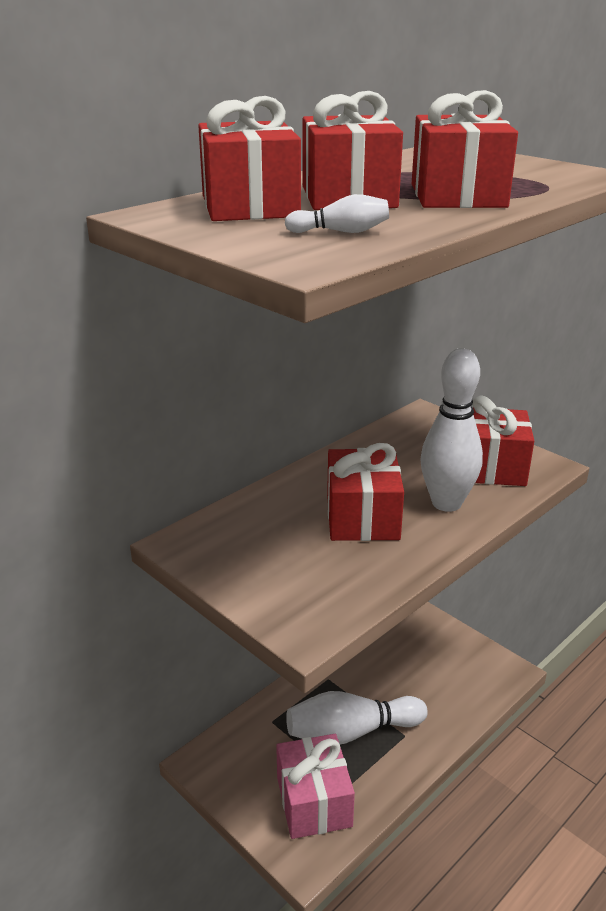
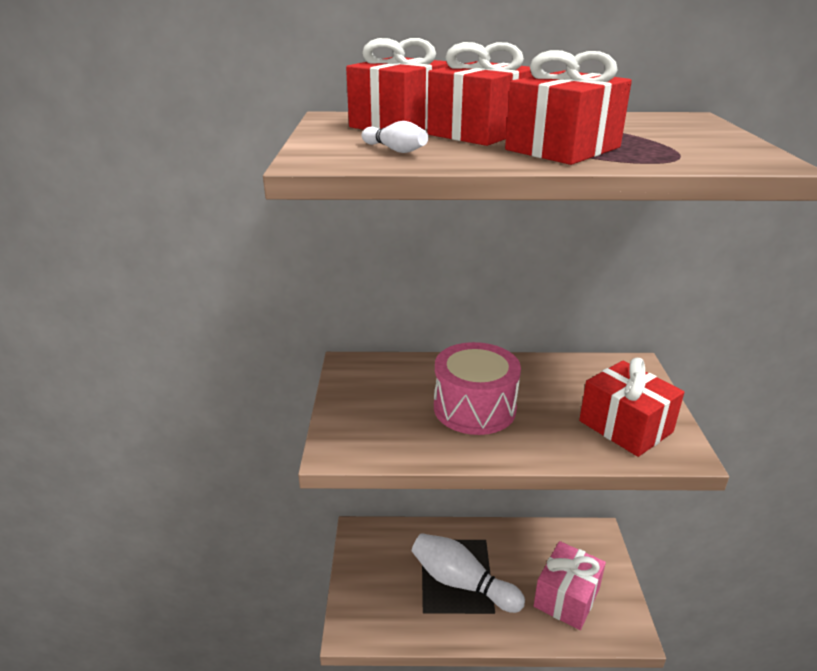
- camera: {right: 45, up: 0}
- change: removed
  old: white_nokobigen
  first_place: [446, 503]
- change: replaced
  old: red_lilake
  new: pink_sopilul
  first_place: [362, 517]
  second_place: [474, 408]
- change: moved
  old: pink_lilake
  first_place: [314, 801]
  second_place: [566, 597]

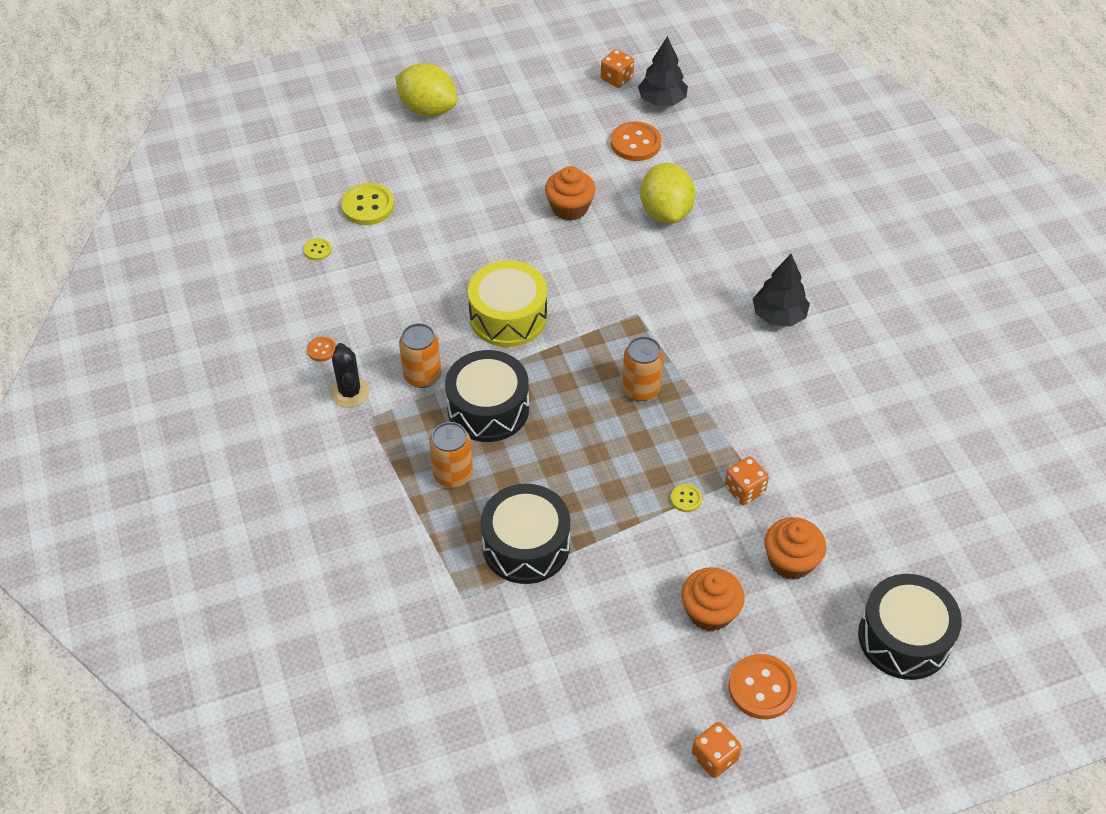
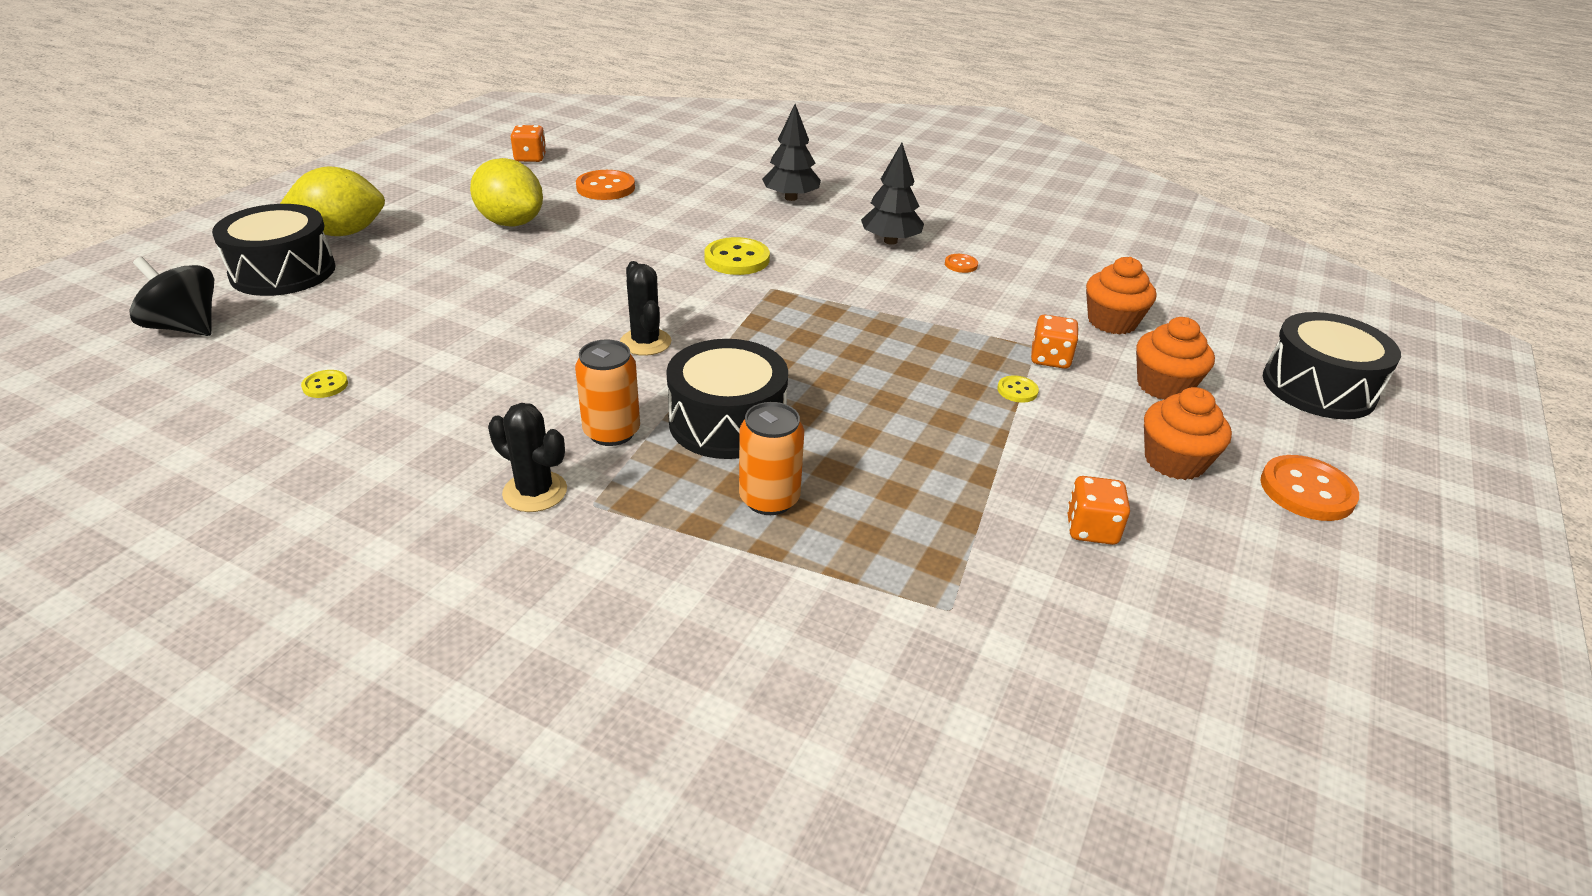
- camera: {right: -45, up: -15}
- change: moved
  old: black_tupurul
  first_place: [662, 101]
  second_place: [791, 198]
- change: moved
  old: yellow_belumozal
  first_place: [665, 212]
  second_place: [511, 223]
- change: moved
  old: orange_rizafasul
  first_place: [570, 208]
  second_place: [1112, 322]
- change: moved
  old: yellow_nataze
  first_place: [368, 206]
  second_place: [737, 259]
- change: replaced
  old: yellow_sopilul
  new: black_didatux
  first_place: [508, 317]
  second_place: [645, 342]
- change: removed
  old: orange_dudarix
  first_place: [640, 389]
- change: moved
  old: orange_nataze
  first_place: [321, 350]
  second_place: [961, 264]
- change: moved
  old: black_sopilul
  first_place: [526, 545]
  second_place: [283, 272]
- change: moved
  old: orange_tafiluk
  first_place: [714, 757]
  second_place: [1091, 529]
- change: added
  new: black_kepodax
  second_place: [186, 327]

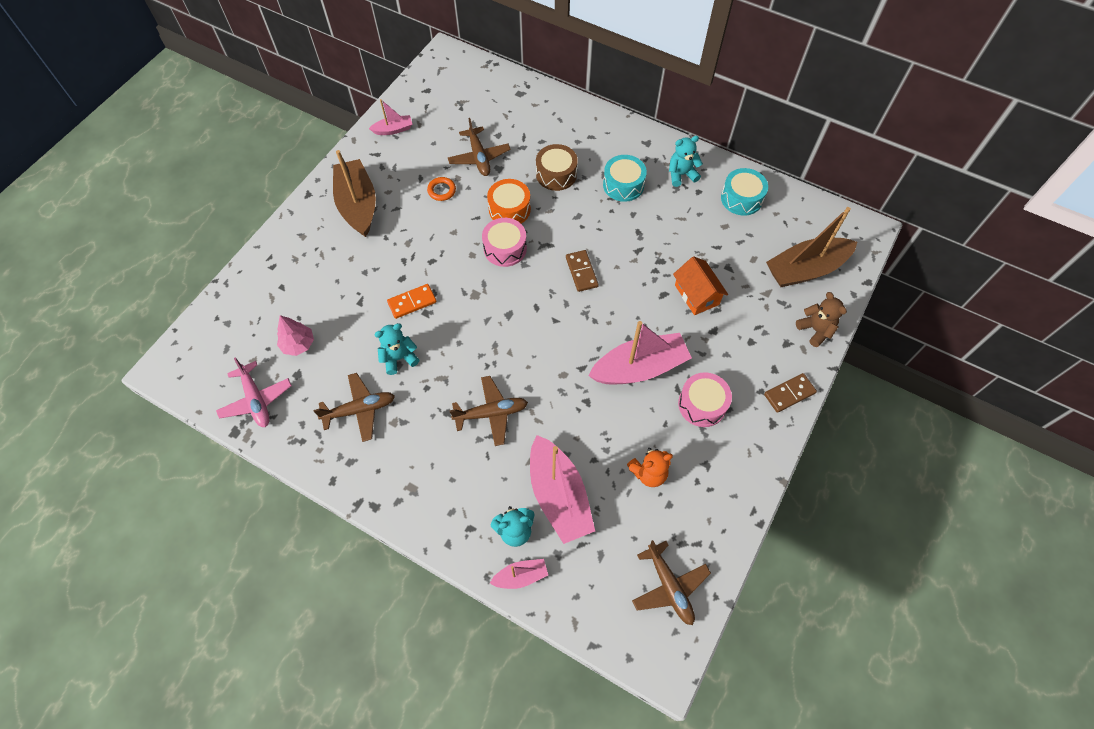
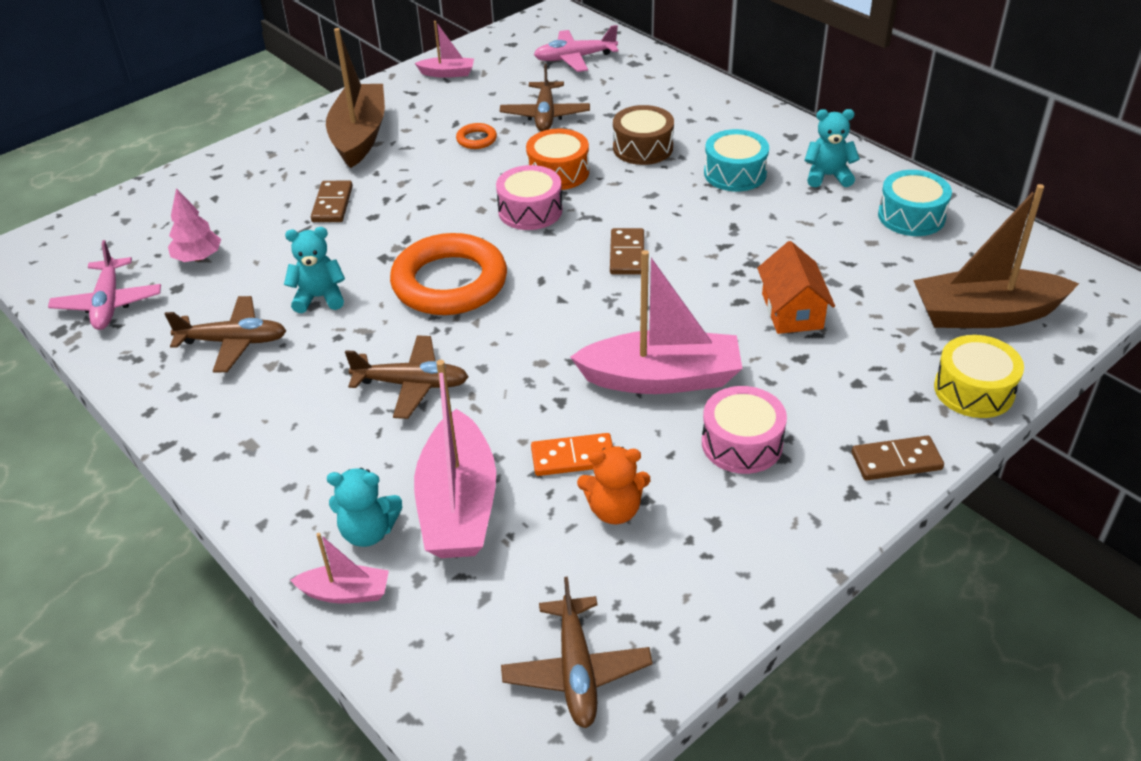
- camera: {right: 20, up: -20}
- change: moved
  old: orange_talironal
  first_place: [412, 302]
  second_place: [573, 457]
- change: replaced
  old: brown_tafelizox
  new: yellow_sopilul
  first_place: [815, 330]
  second_place: [974, 390]
- change: added
  new: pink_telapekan
  second_place: [575, 58]
- change: added
  new: brown_talironal
  second_place: [332, 204]
- change: added
  new: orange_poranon
  second_place: [449, 282]

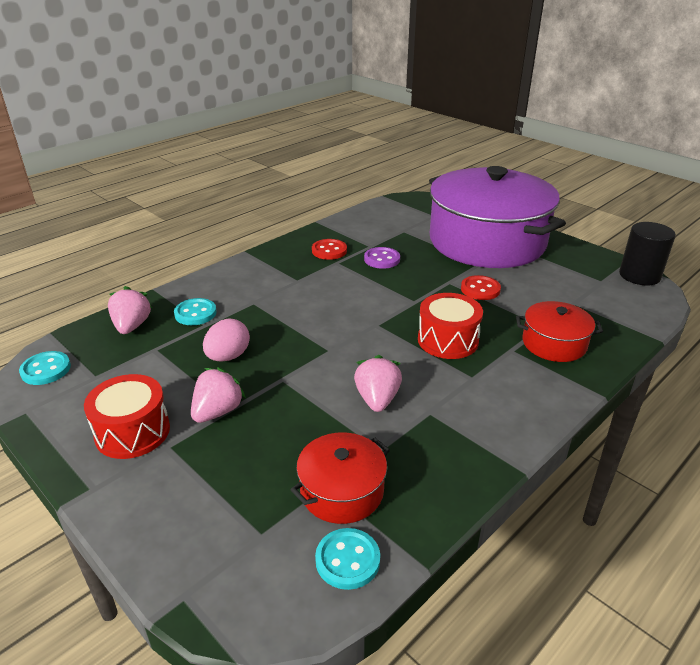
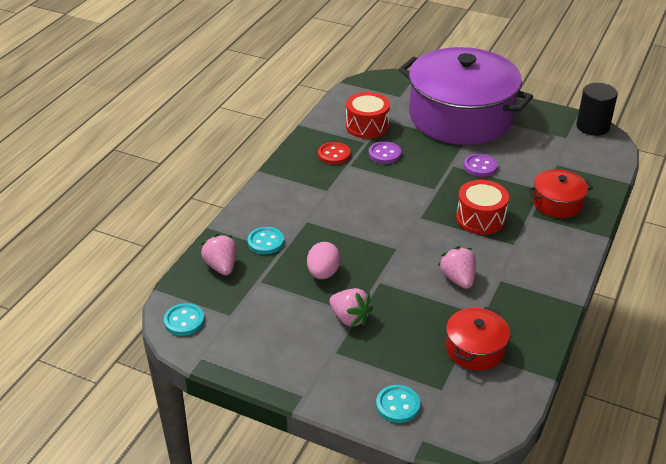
- camera: {right: -20, up: 5}
- change: recoloured
  old: red_nataze
  new: purple_nataze
  first_place: [480, 289]
  second_place: [480, 166]
- change: turned
  old: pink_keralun
  first_place: [217, 411]
  second_place: [350, 318]
  degrees: 120
- change: moved
  old: red_sopilul
  first_place: [132, 432]
  second_place: [367, 126]
- change: moved
  old: turquoise_nataze
  first_place: [347, 560]
  second_place: [397, 405]

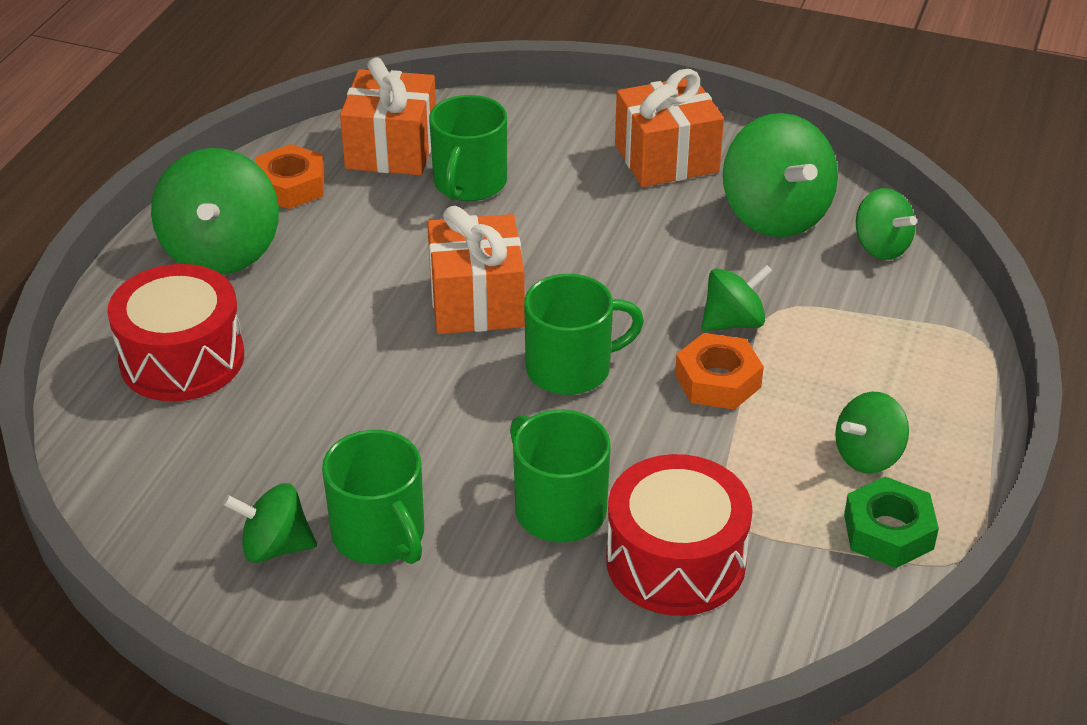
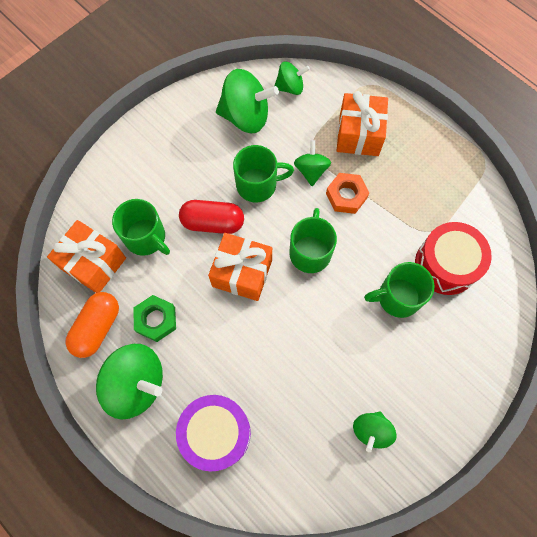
- camera: {right: -65, up: 30}
- change: moved
  old: orange_lilake
  first_place: [666, 158]
  second_place: [359, 135]
- change: replaced
  old: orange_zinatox
  new: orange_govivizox
  first_place: [290, 186]
  second_place: [97, 328]
- change: recoloured
  old: red_sopilul
  new: purple_sopilul
  first_place: [182, 359]
  second_place: [216, 433]
- change: removed
  old: green_kepodax
  first_place: [868, 456]
- change: moved
  old: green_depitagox
  first_place: [380, 535]
  second_place: [258, 185]
- change: moved
  old: green_zinatox
  first_place: [888, 531]
  second_place: [156, 320]
- change: added
  new: red_govivizox
  second_place: [213, 222]

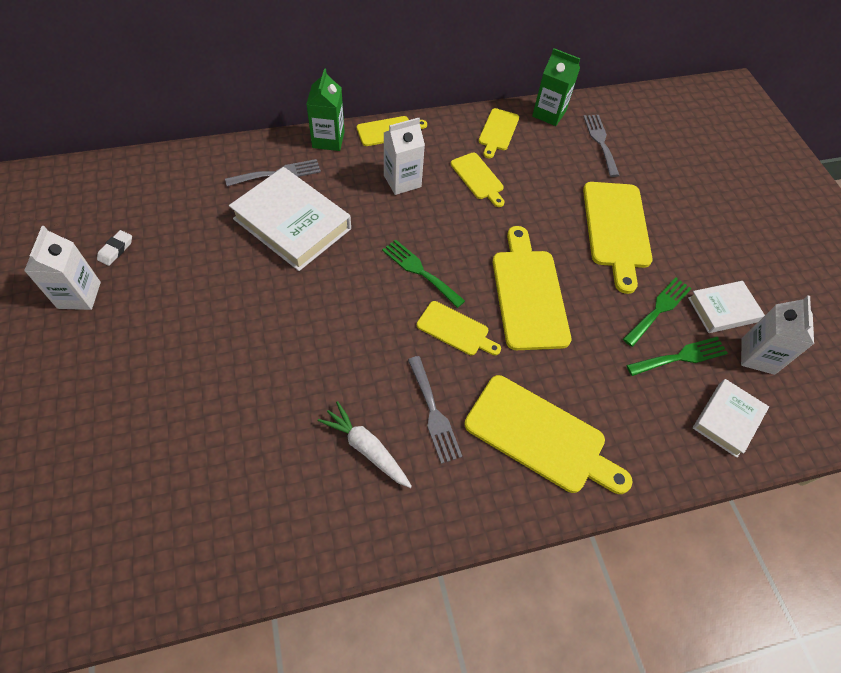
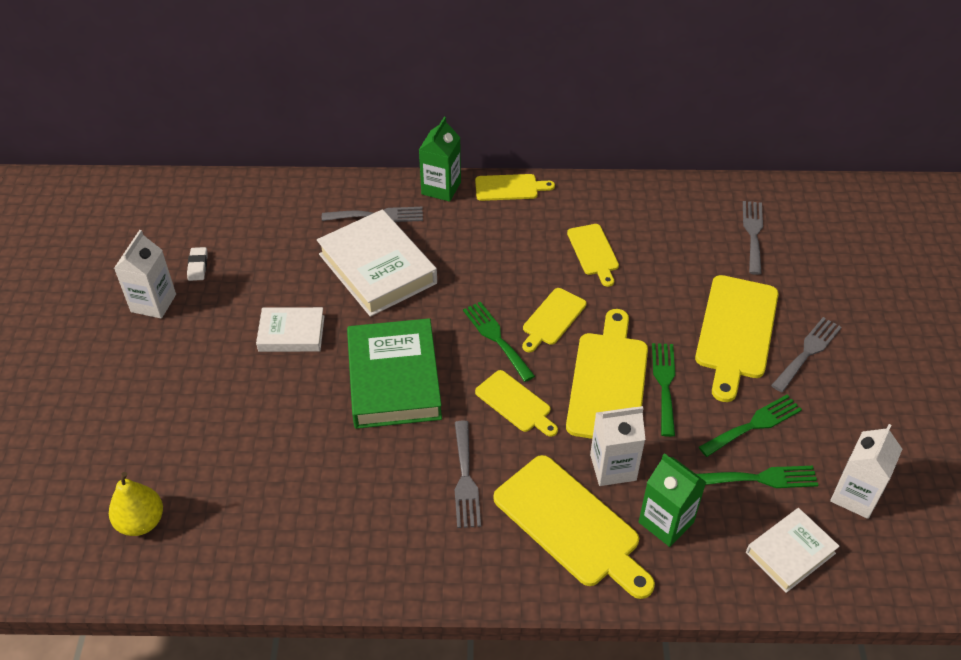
- camera: {right: 20, up: -10}
- change: moved
  old: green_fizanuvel
  first_place: [549, 114]
  second_place: [666, 522]
- change: moved
  old: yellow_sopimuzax
  first_place: [498, 131]
  second_place: [552, 319]
- change: moved
  old: white_fizanuvel
  first_place: [402, 181]
  second_place: [613, 467]
- change: turned
  old: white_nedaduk
  first_place: [116, 250]
  second_place: [198, 266]
  degrees: -45
- change: moved
  old: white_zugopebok
  first_place: [722, 309]
  second_place: [291, 333]
- change: removed
  old: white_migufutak
  first_place: [366, 448]
- change: added
  new: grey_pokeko
  second_place: [807, 352]
- change: added
  new: green_zugopebok
  second_place: [394, 379]
- change: added
  new: green_pokeko
  second_place: [664, 384]
- change: added
  new: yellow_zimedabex
  second_place: [141, 522]

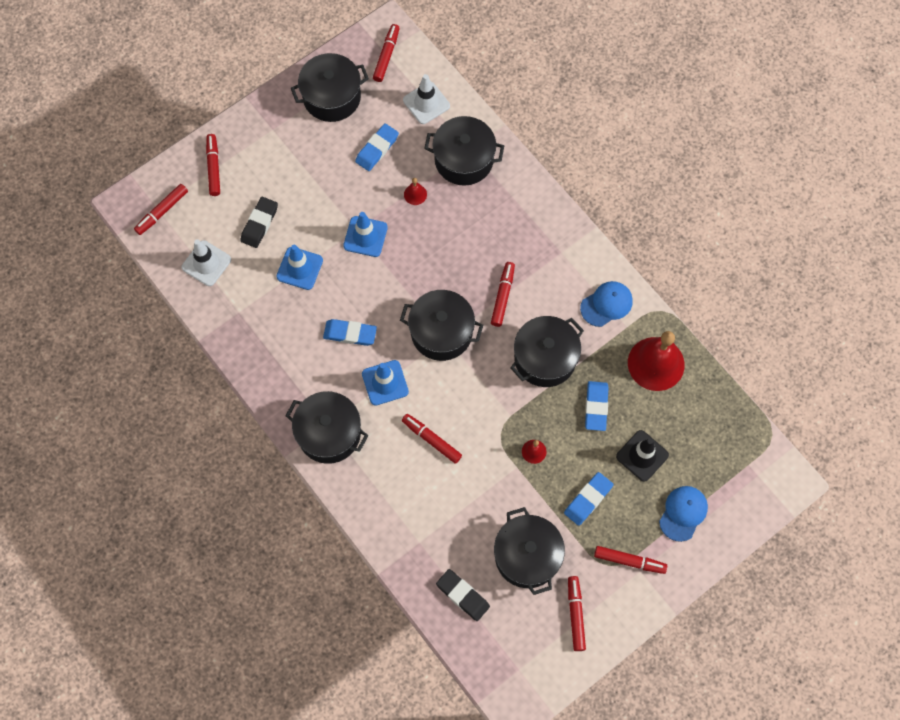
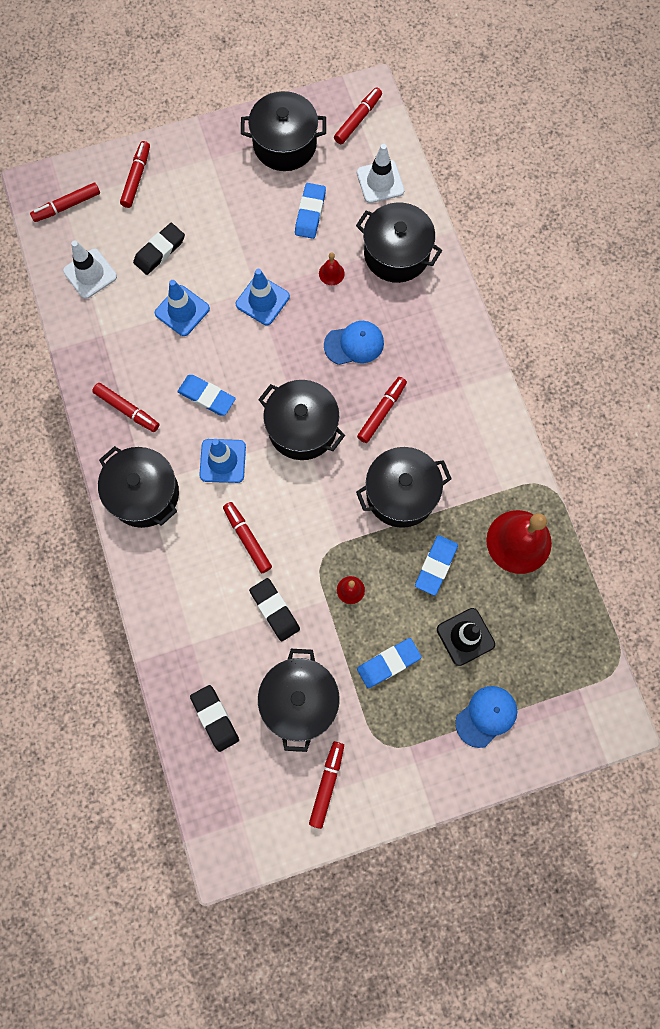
- camera: {right: 20, up: 5}
- change: turned
  old: blue_nedaduk
  first_place: [377, 149]
  second_place: [310, 213]
  degrees: -45
- change: moved
  old: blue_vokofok
  first_place: [606, 304]
  second_place: [354, 344]
- change: moved
  old: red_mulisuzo
  first_place: [629, 561]
  second_place: [127, 409]
- change: added
  new: black_nedaduk
  second_place: [274, 610]

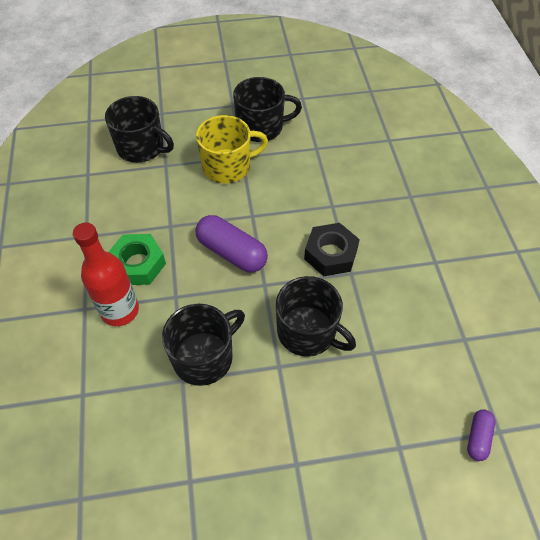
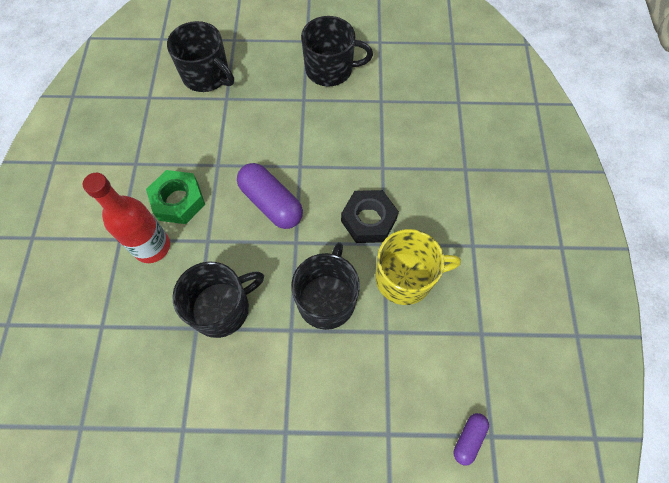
- camera: {right: 10, up: 10}
- change: moved
  old: yellow_depitagox
  first_place: [228, 166]
  second_place: [405, 278]
- change: turned
  old: black_depitagox
  first_place: [307, 332]
  second_place: [327, 299]
  degrees: -120

